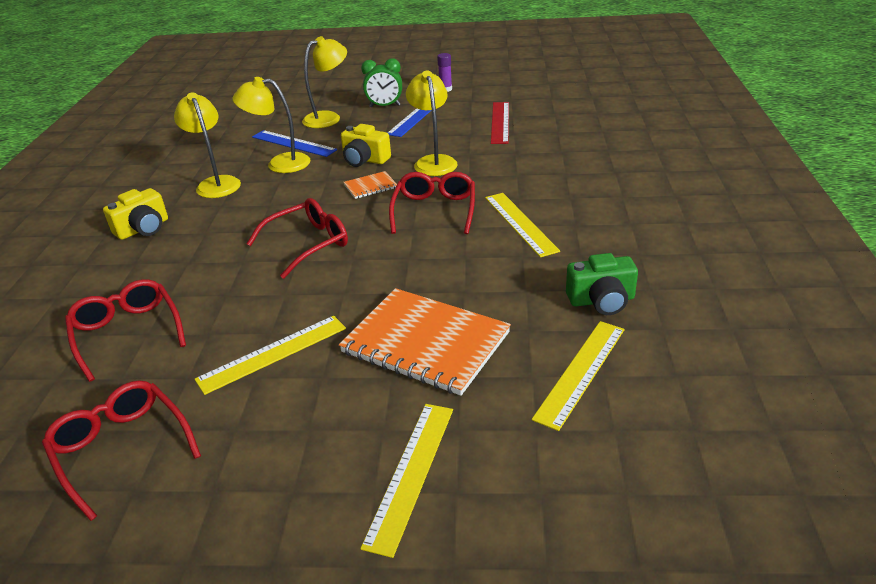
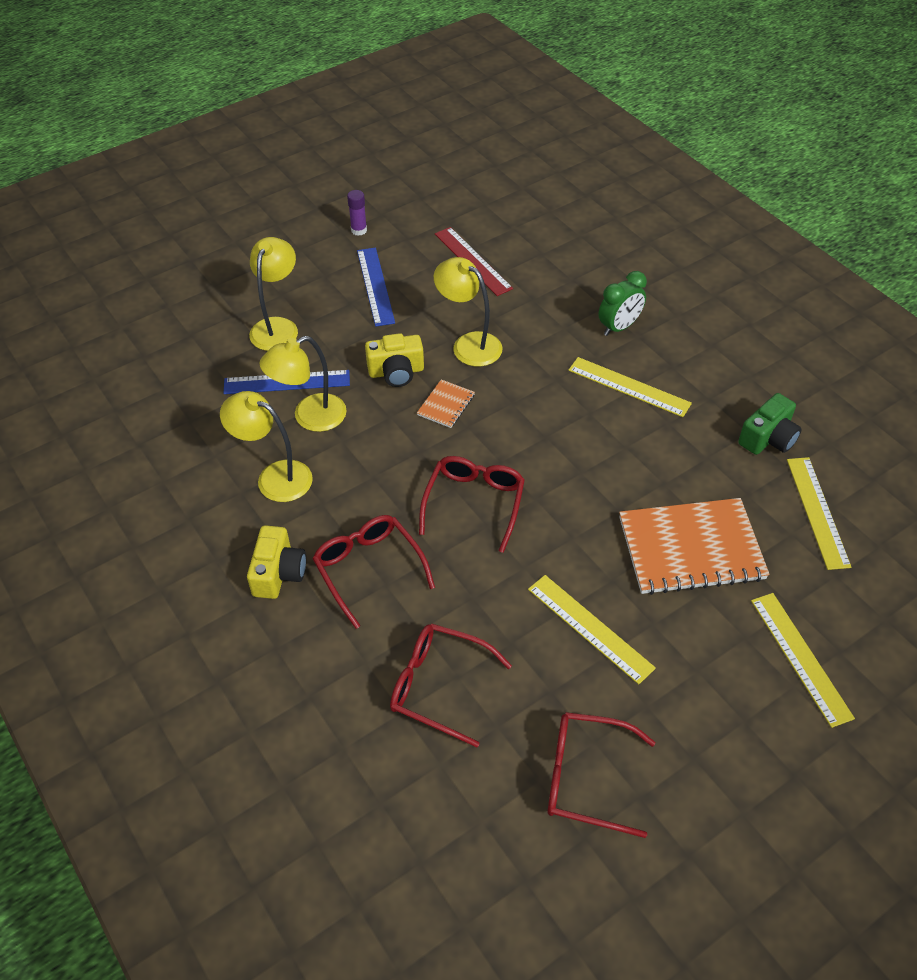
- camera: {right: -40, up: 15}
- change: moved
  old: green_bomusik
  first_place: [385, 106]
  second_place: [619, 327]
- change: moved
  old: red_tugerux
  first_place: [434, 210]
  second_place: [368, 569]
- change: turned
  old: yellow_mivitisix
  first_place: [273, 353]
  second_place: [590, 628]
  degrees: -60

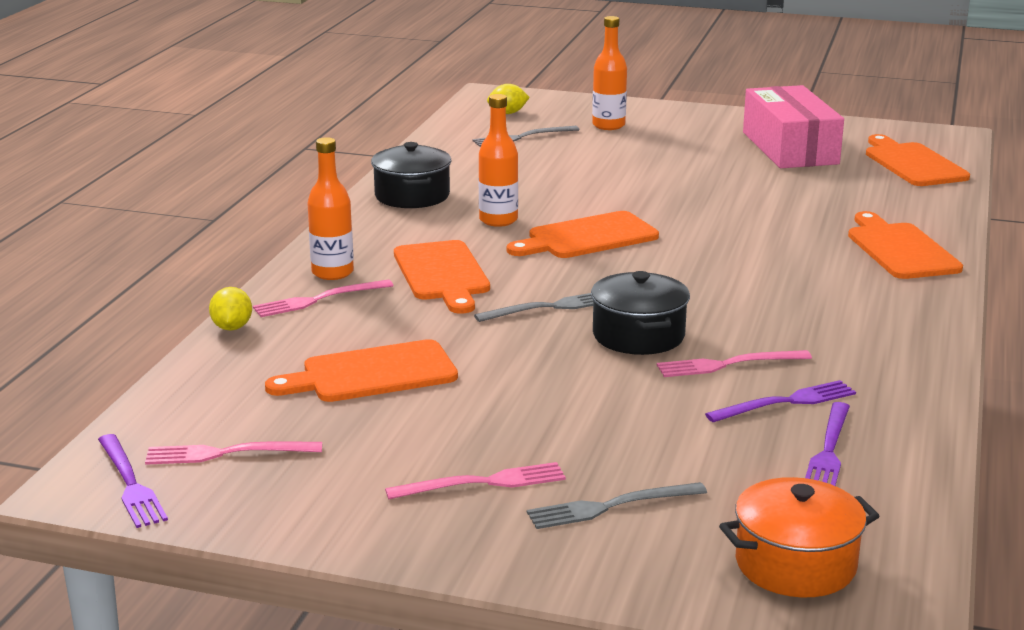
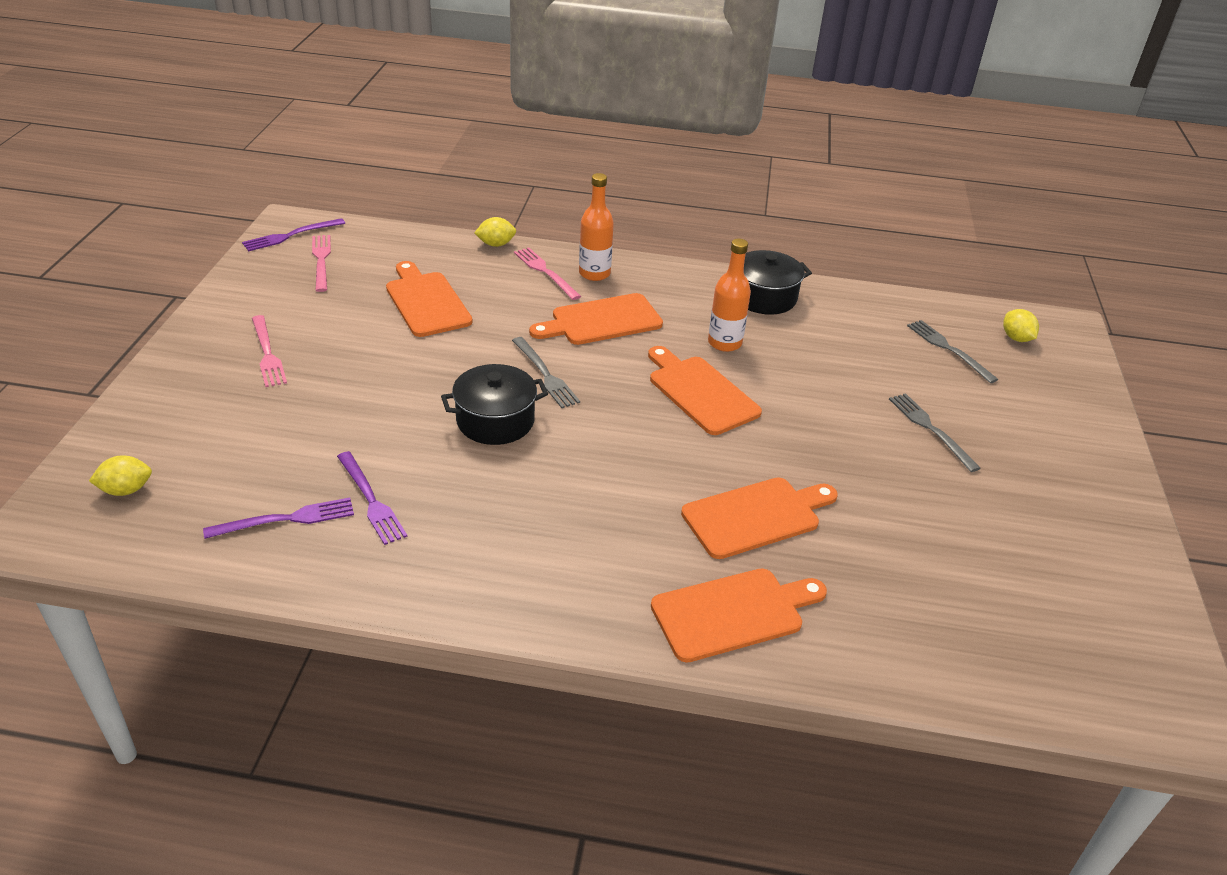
- camera: {right: 80, up: 15}
- change: removed
  old: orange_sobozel
  first_place: [608, 125]
- change: removed
  old: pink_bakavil
  first_place: [790, 148]
- change: moved
  old: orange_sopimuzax
  first_place: [913, 164]
  second_place: [755, 516]
- change: removed
  old: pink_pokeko
  first_place: [728, 364]
- change: turned
  old: purple_pokeko
  first_place: [828, 450]
  second_place: [286, 519]
  degrees: 150
- change: replaced
  old: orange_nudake
  new: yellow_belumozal
  first_place: [795, 564]
  second_place: [126, 490]
- change: moved
  old: grey_pokeko
  first_place: [611, 506]
  second_place: [931, 429]

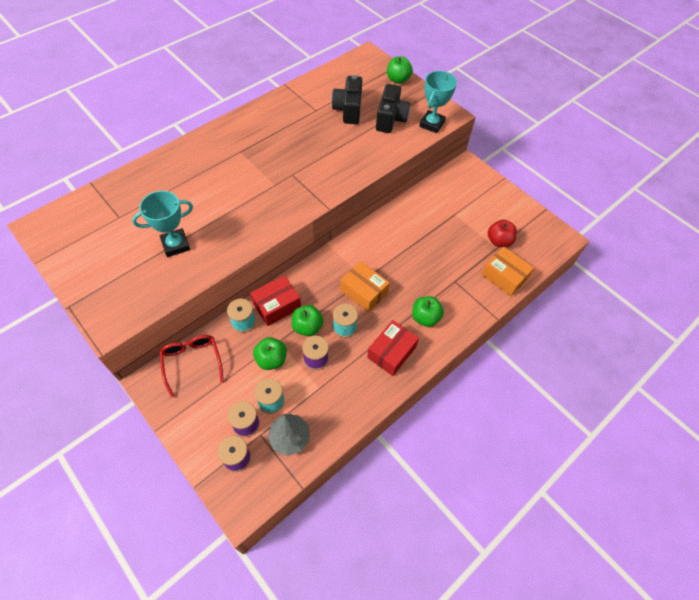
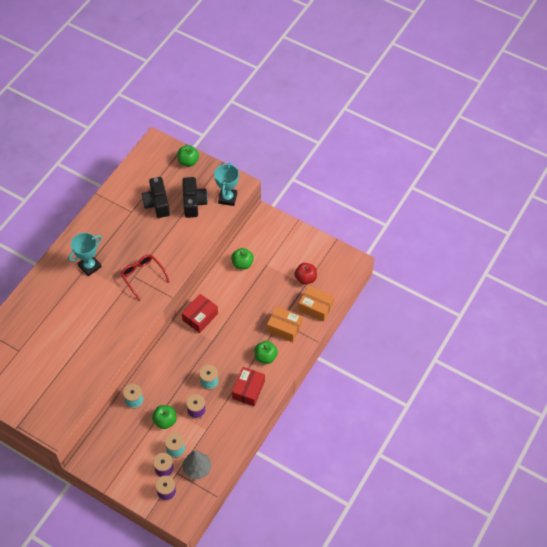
- camera: {right: -15, up: 0}
- change: moved
  old: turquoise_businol
  first_place: [176, 245]
  second_place: [90, 266]
- change: moved
  old: orange_bakavil
  first_place: [363, 292]
  second_place: [284, 327]
- change: moved
  old: red_bakavil
  first_place: [277, 306]
  second_place: [200, 317]
- change: moved
  old: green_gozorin
  first_place: [307, 327]
  second_place: [242, 264]
- change: moved
  old: red_tugerux
  first_place: [192, 362]
  second_place: [142, 276]

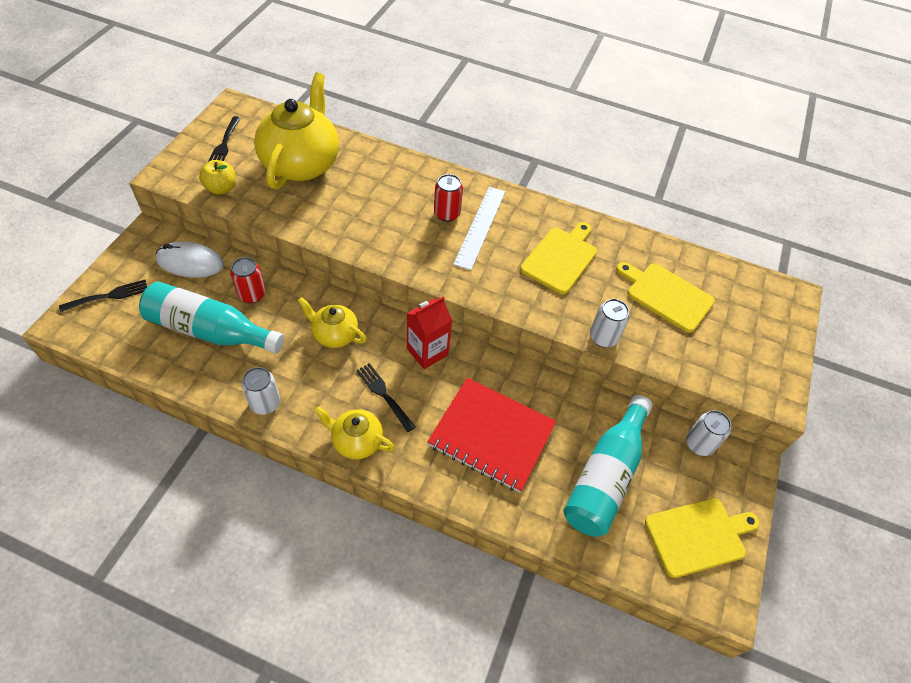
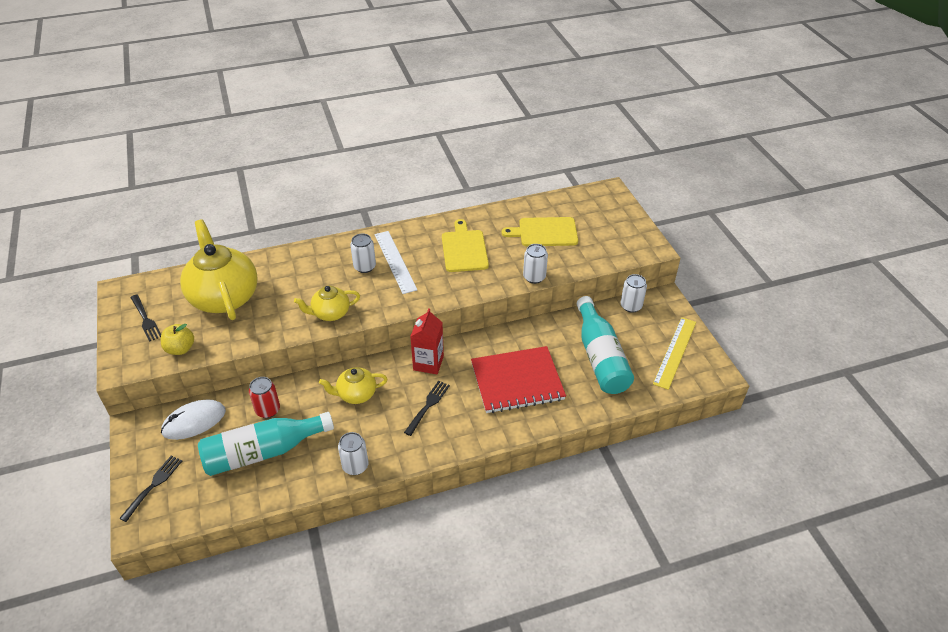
- camera: {right: -35, up: -10}
- change: recoloured
  old: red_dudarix
  new: white_dudarix
  first_place: [447, 214]
  second_place: [364, 267]
- change: turned
  old: black_pokeko
  first_place: [384, 394]
  second_place: [428, 406]
  degrees: 105
- change: moved
  old: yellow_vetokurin
  first_place: [356, 441]
  second_place: [330, 313]
- change: replaced
  old: yellow_sopimuzax
  new: yellow_mivitisix
  first_place: [698, 536]
  second_place: [675, 352]

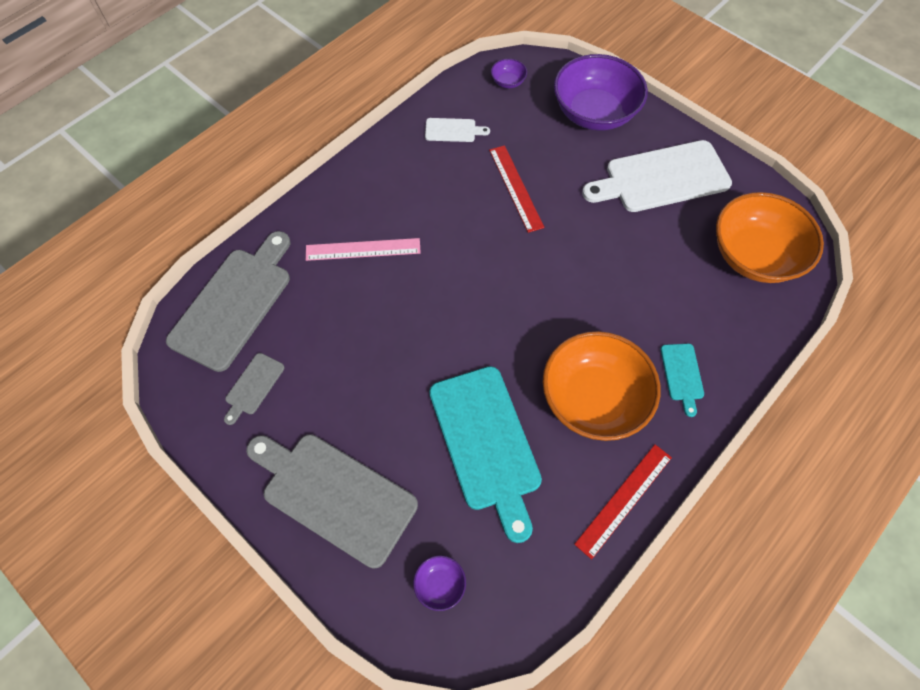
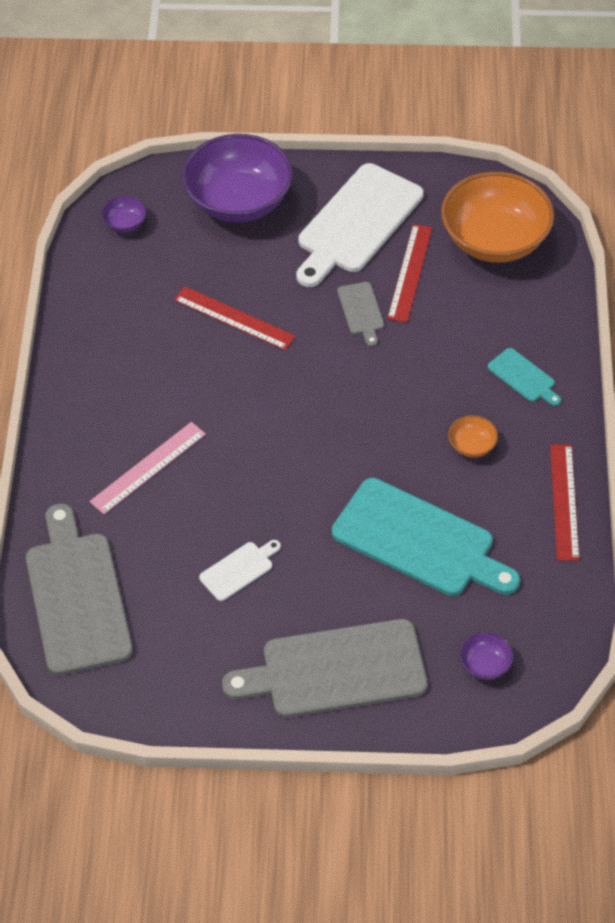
- camera: {right: -40, up: -10}
- change: moved
  old: white_sopimuzax
  first_place: [453, 130]
  second_place: [239, 569]
- change: resized
  old: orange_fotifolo
  first_place: [593, 399]
  second_place: [472, 445]
  factor: 0.41
- change: moved
  old: grey_sopimuzax
  first_place: [253, 386]
  second_place: [361, 311]
- change: added
  new: red_mivitisix
  second_place: [410, 272]

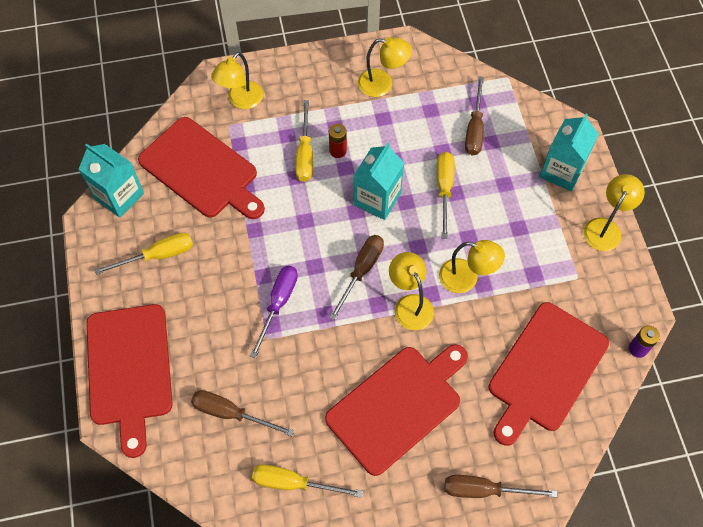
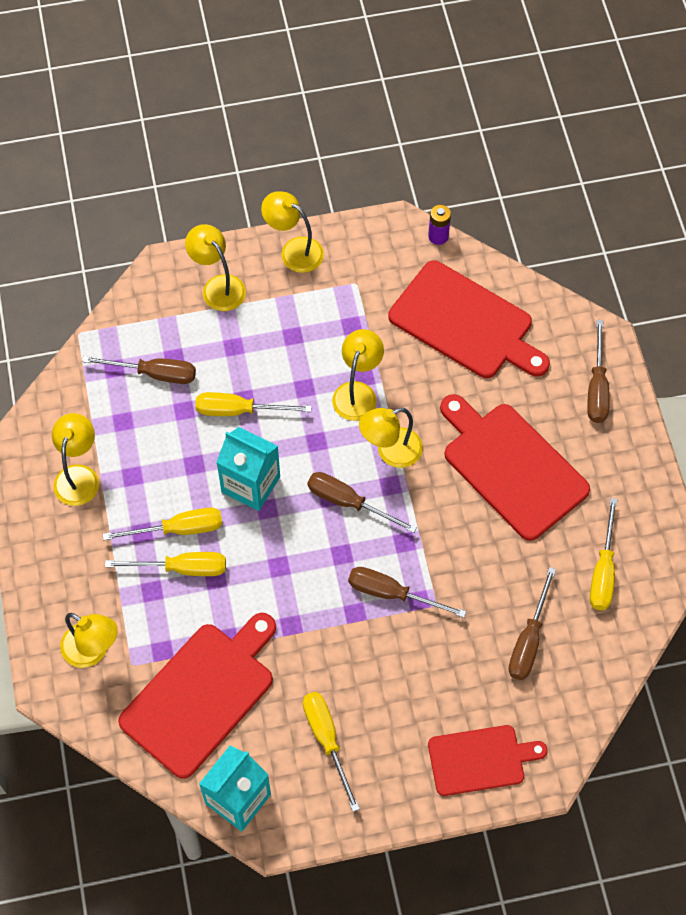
- camera: {right: -90, up: 0}
- change: replaced
  old: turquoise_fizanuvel
  new: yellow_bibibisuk
  first_place: [562, 171]
  second_place: [218, 286]
- change: replaced
  old: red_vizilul
  new: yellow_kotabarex
  first_place: [338, 151]
  second_place: [179, 529]
- change: recoloured
  old: purple_kotabarex
  new: brown_kotabarex
  first_place: [278, 304]
  second_place: [392, 593]
- change: resized
  old: red_sopimuzax
  first_place: [129, 370]
  second_place: [480, 759]
  factor: 0.63

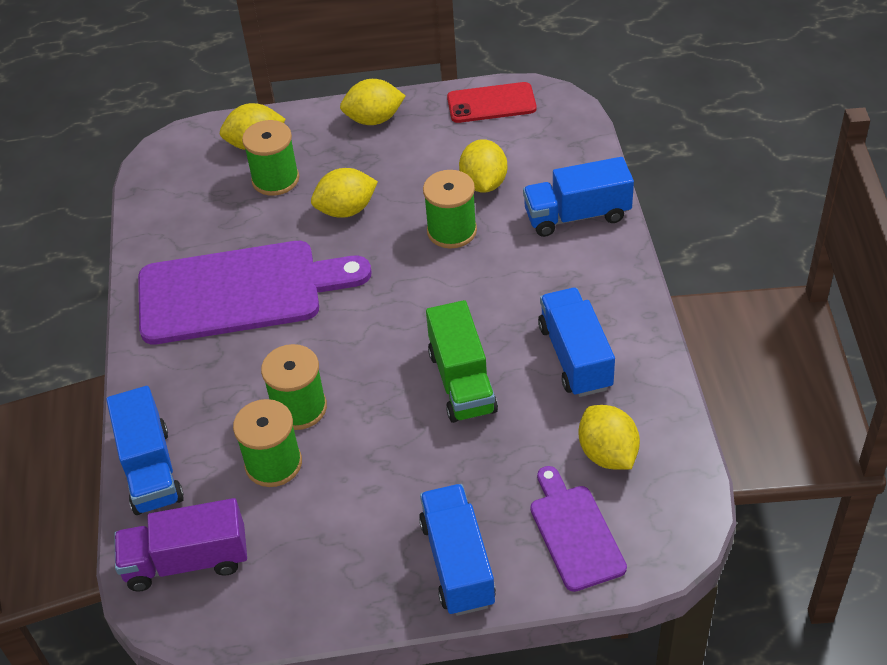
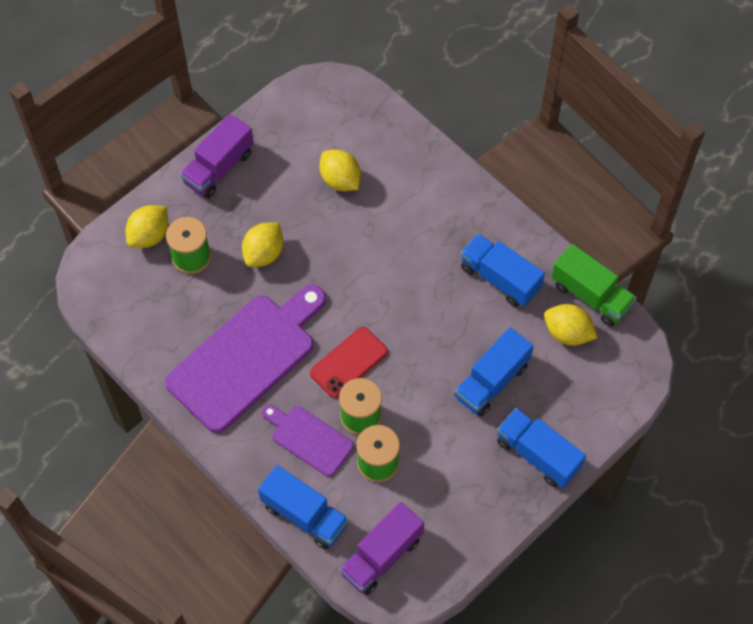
- camera: {right: -40, up: 15}
- change: replaced
  old: yellow_belumozal
  new: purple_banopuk
  first_place: [374, 119]
  second_place: [219, 168]
- change: moved
  old: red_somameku
  first_place: [491, 103]
  second_place: [349, 362]
- change: moved
  old: blue_banopuk
  first_place: [577, 215]
  second_place: [491, 381]
- change: removed
  old: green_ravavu
  first_place: [452, 231]
- change: moved
  old: green_banopuk
  first_place: [462, 381]
  second_place: [590, 295]
- change: moved
  old: purple_sopimuzax
  first_place: [575, 533]
  second_place: [309, 439]

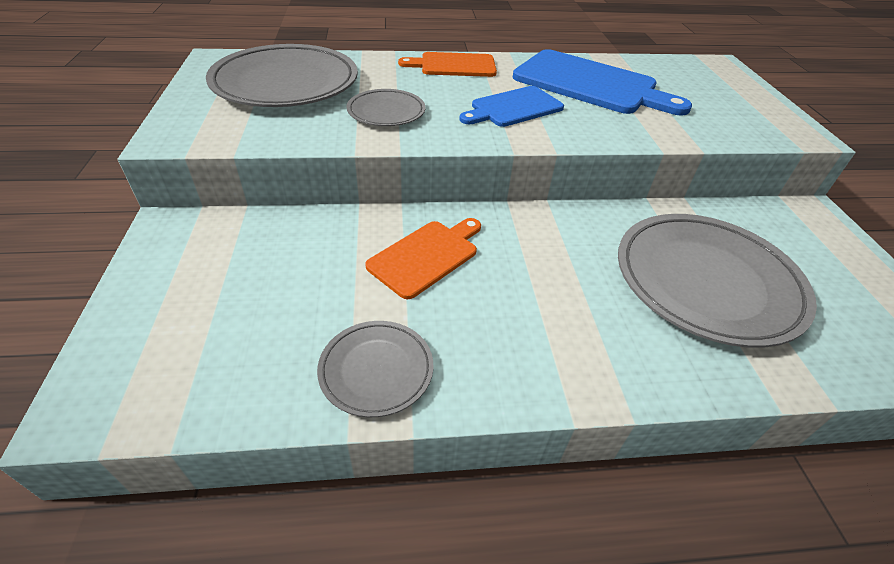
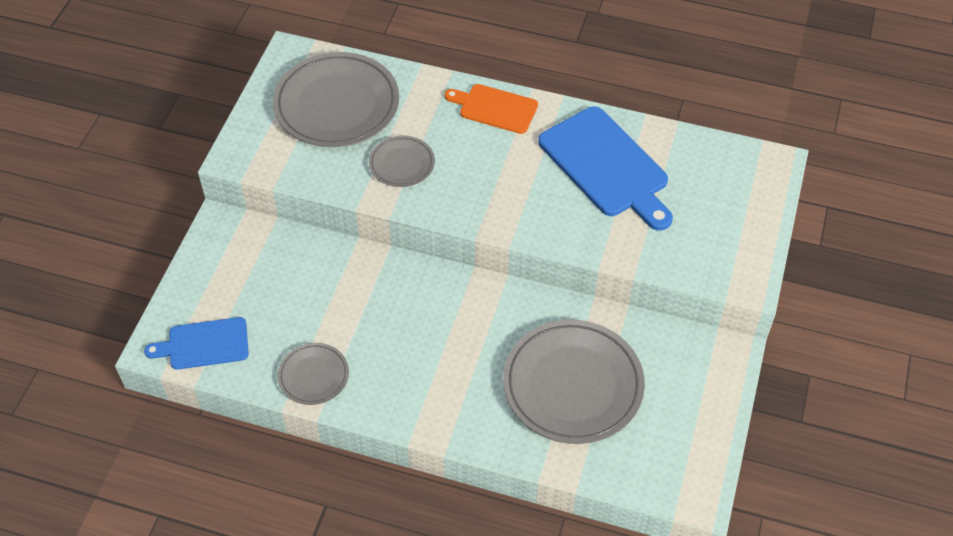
- camera: {right: 25, up: 10}
- change: moved
  old: blue_sopimuzax
  first_place: [513, 108]
  second_place: [204, 344]
- change: removed
  old: orange_sopimuzax
  first_place: [426, 256]

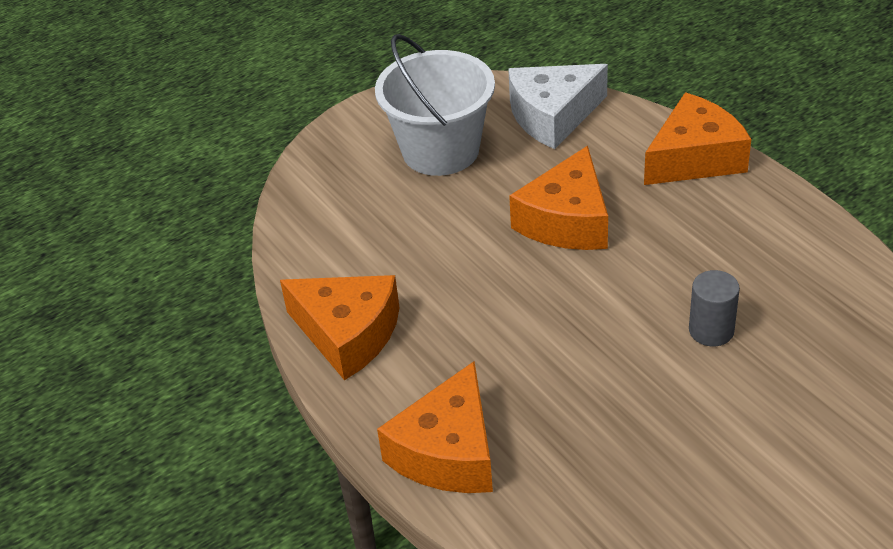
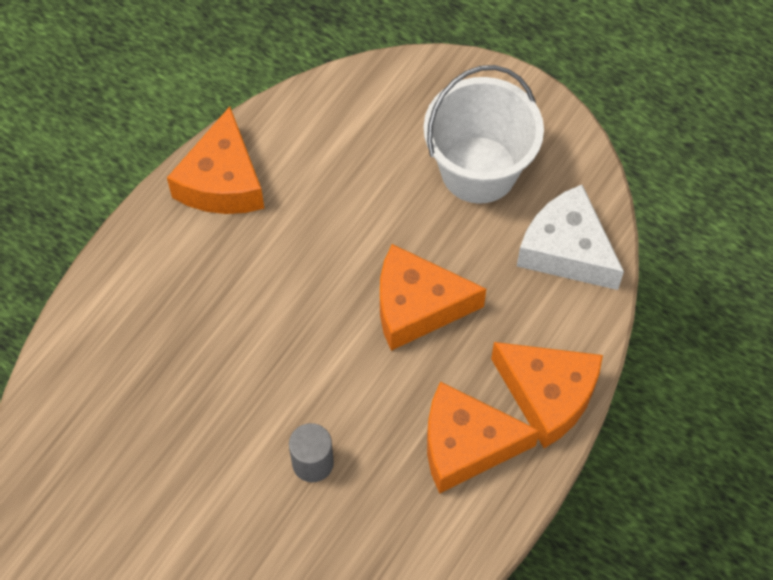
- camera: {right: 65, up: 20}
- change: moved
  old: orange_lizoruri
  first_place: [448, 452]
  second_place: [466, 445]

